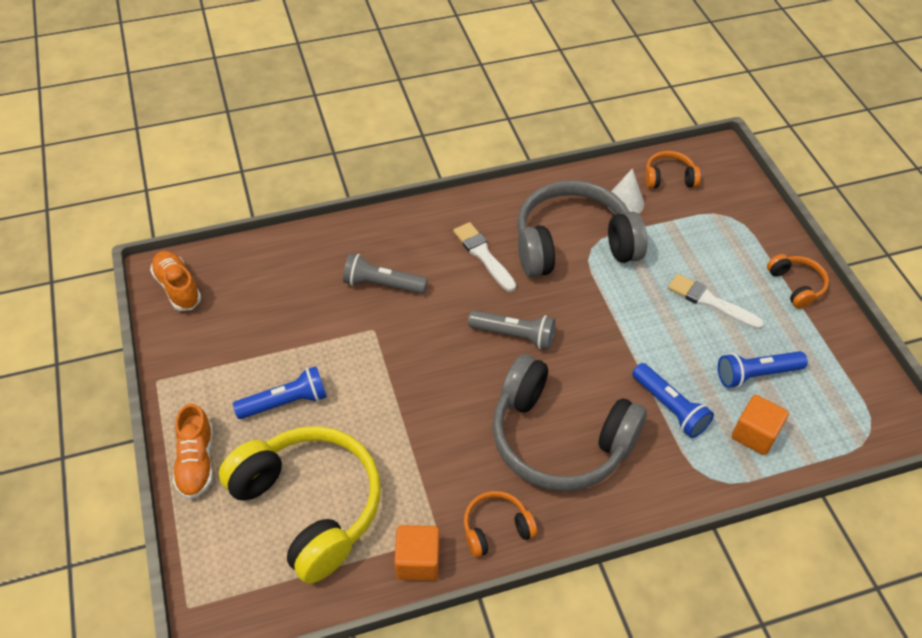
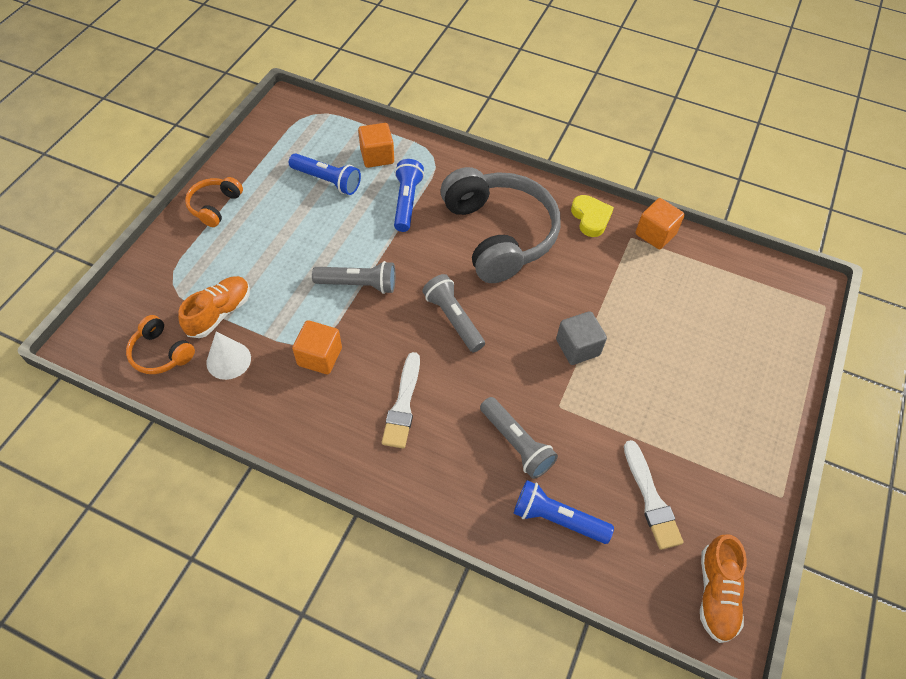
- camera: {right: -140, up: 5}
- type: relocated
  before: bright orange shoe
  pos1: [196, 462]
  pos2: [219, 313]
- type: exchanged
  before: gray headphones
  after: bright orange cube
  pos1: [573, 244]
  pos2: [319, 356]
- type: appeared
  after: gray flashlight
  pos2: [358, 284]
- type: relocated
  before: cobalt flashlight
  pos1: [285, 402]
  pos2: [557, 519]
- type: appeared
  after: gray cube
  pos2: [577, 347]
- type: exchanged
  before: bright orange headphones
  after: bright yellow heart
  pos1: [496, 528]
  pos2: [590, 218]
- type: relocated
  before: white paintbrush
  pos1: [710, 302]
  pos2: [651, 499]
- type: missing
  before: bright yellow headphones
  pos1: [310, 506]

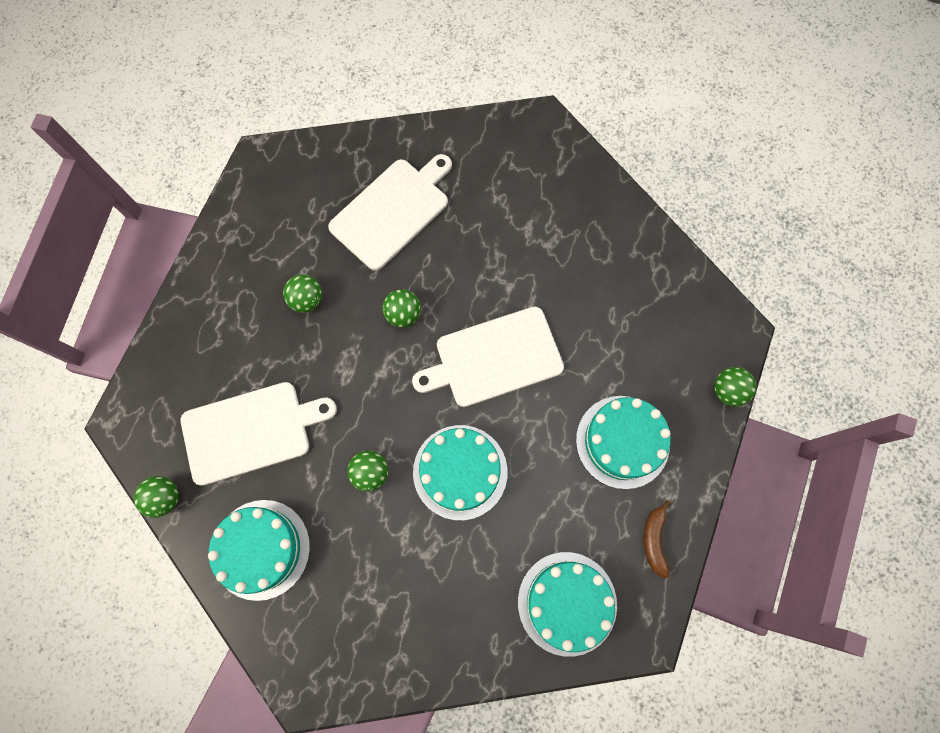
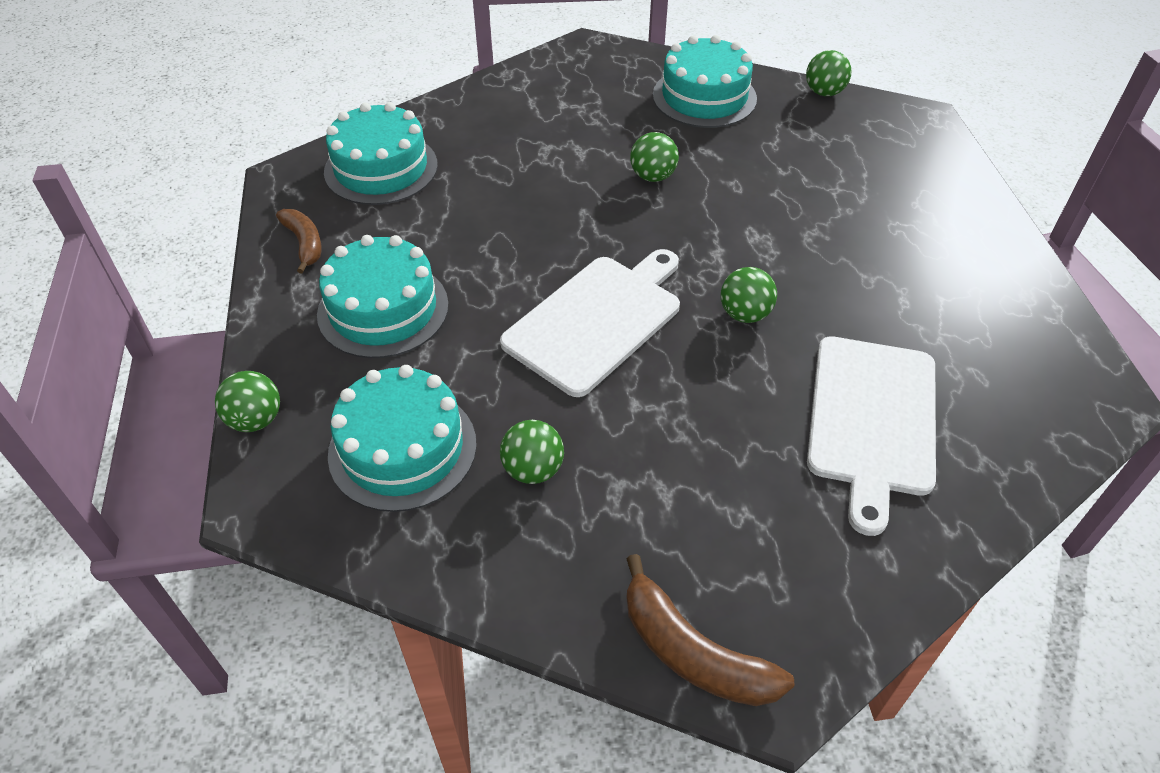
- camera: {right: 150, up: -25}
- type: relocated
  before: aqua cake
  pos1: [460, 472]
  pos2: [402, 448]
- type: relocated
  before: leaf-green play ball
  pos1: [307, 300]
  pos2: [533, 470]
- type: appeared
  after: dark brown banana fruit
  pos2: [693, 652]
- type: missing
  before: white chopping board
  pos1: [251, 431]

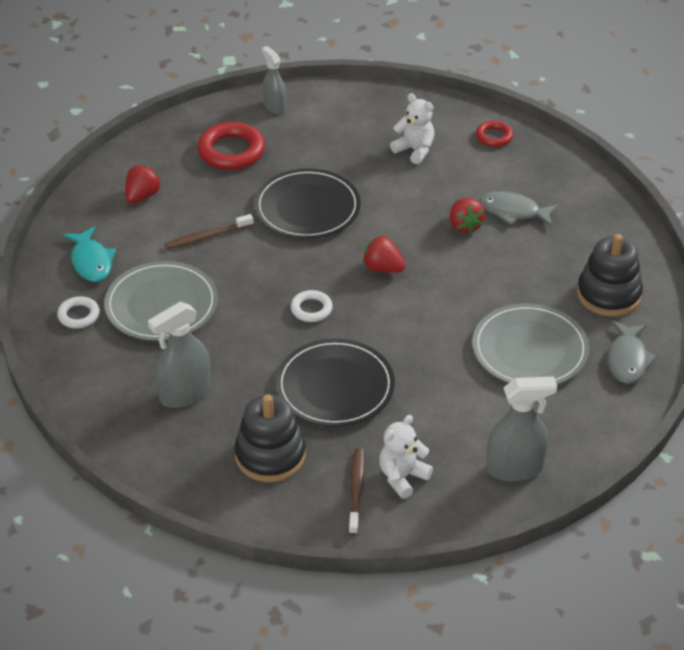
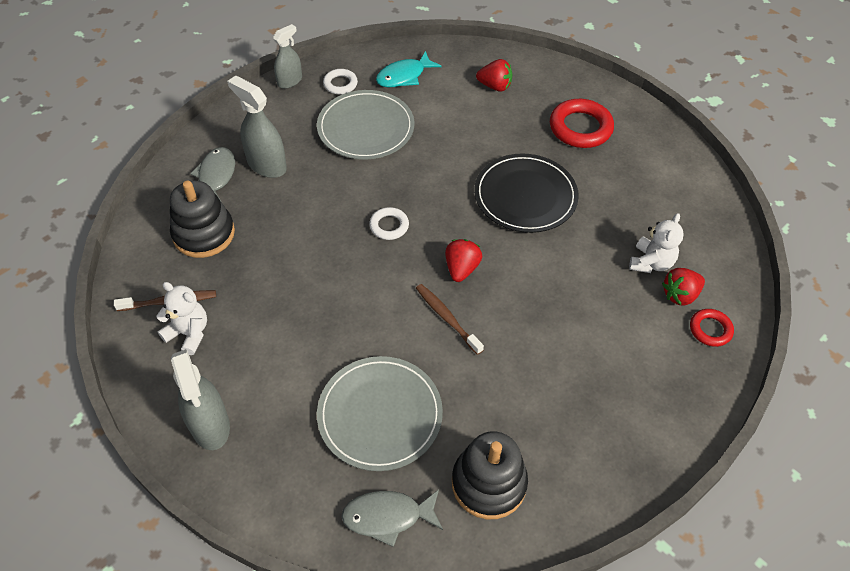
- camera: {right: 75, up: 10}
- type: relocated
  before: gray fish
  pos1: [513, 211]
  pos2: [216, 177]
- type: relocated
  before: gray spray bottle
  pos1: [274, 106]
  pos2: [290, 81]
- type: relocated
  before: dark brown toothbrush
  pos1: [207, 237]
  pos2: [447, 318]
- type: relocated
  before: scarlet berry
  pos1: [465, 226]
  pos2: [680, 295]
- type: missing
  before: ebony flat dish
  pos1: [335, 386]

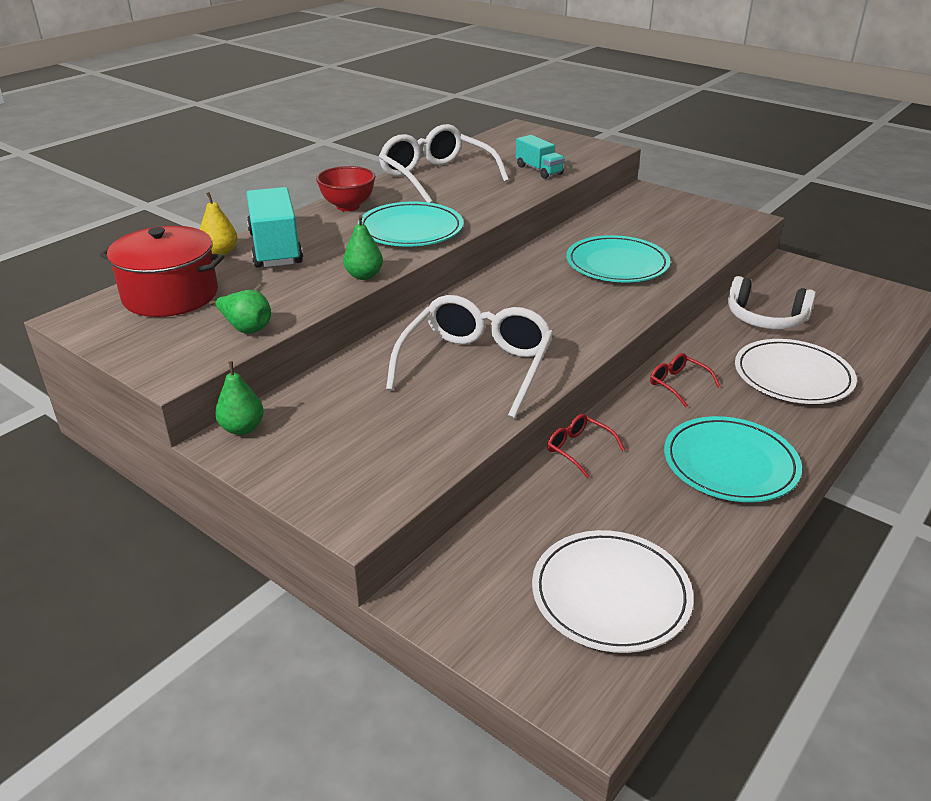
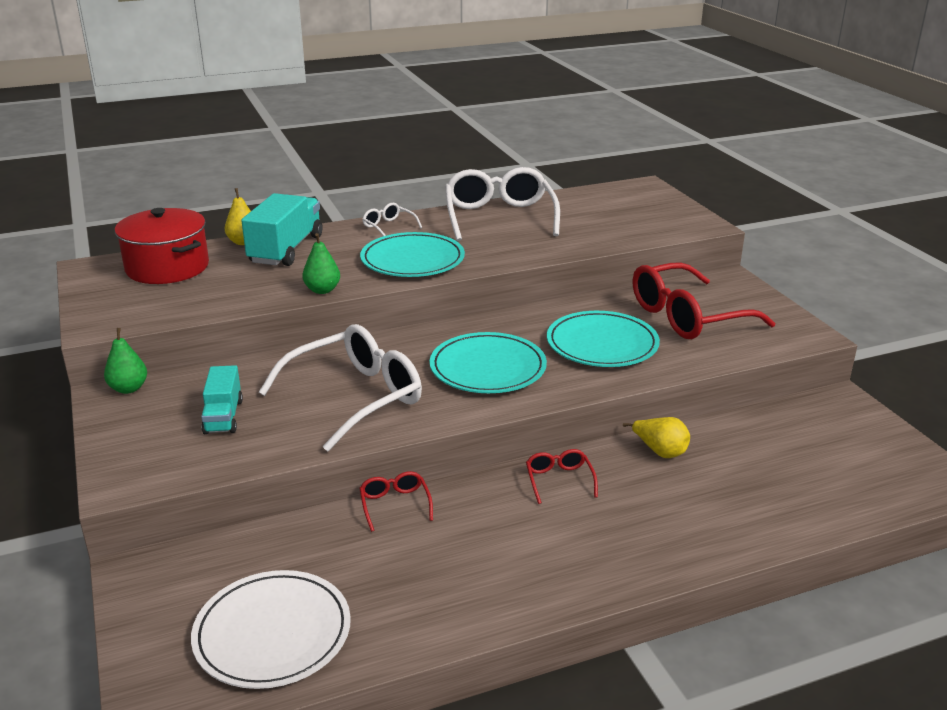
- camera: {right: 30, up: -5}
- type: relocated
  before: aqua truck
  pos1: [539, 170]
  pos2: [223, 416]
- type: exchanged
  before: scarlet bowl
  after: white glasses
  pos1: [348, 206]
  pos2: [388, 227]
- type: relocated
  before: aqua flat dish
  pos1: [730, 464]
  pos2: [488, 368]
- type: appeared
  after: bright yellow toy pear
  pos2: [660, 451]
- type: appeared
  after: scarlet glasses
  pos2: [687, 317]
- type: missing
  before: leaf-green toy pear
  pos1: [246, 328]
- type: missing
  before: white headphones
  pos1: [765, 319]
- type: missing
  before: white flat dish
  pos1: [793, 376]

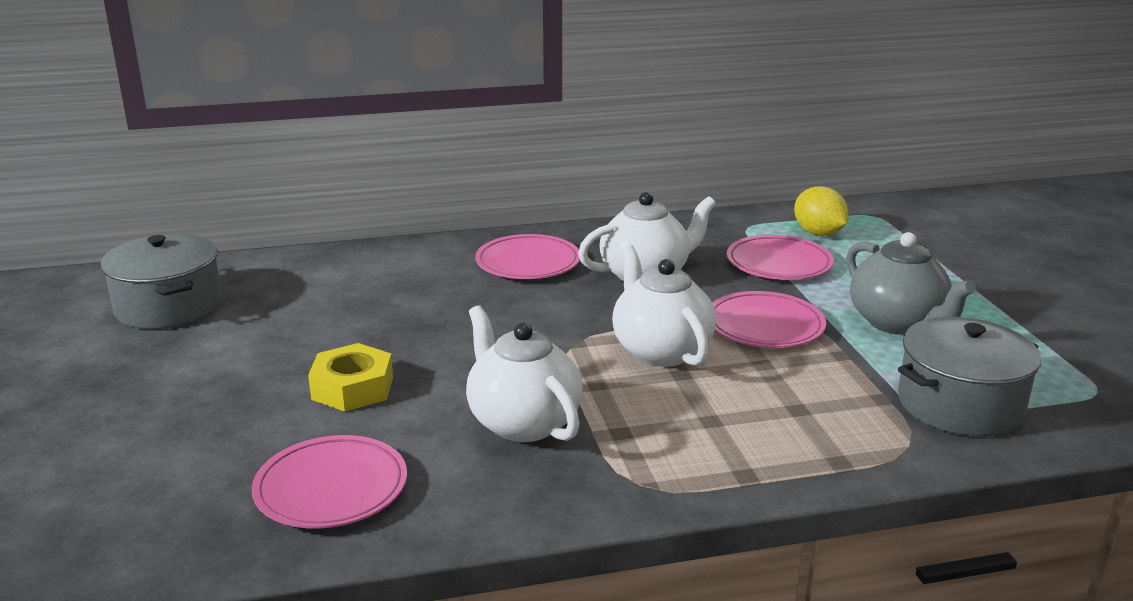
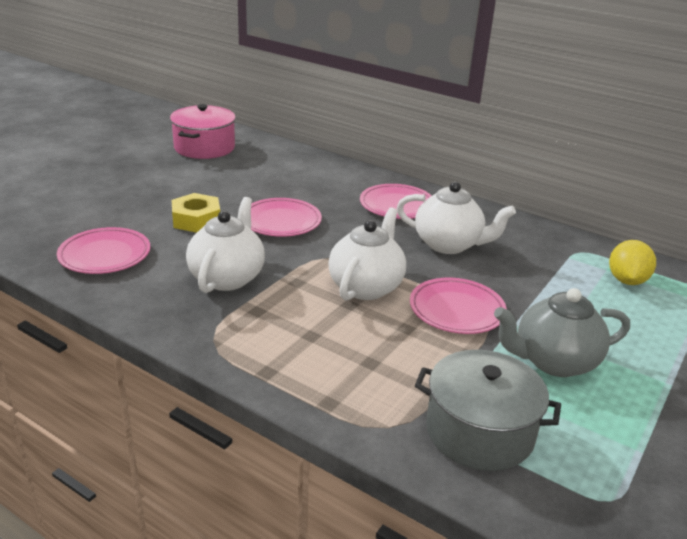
- camera: {right: 45, up: 5}
- type: colour
  before: gray stockpot
  after: rose-pink stockpot
  pos1: [169, 306]
  pos2: [204, 147]
- type: relocated
  before: rose-pink flat dish
  pos1: [779, 263]
  pos2: [281, 221]
- type: spun
  before: gray teapot
  pos1: [897, 323]
  pos2: [554, 361]
  turn: 60

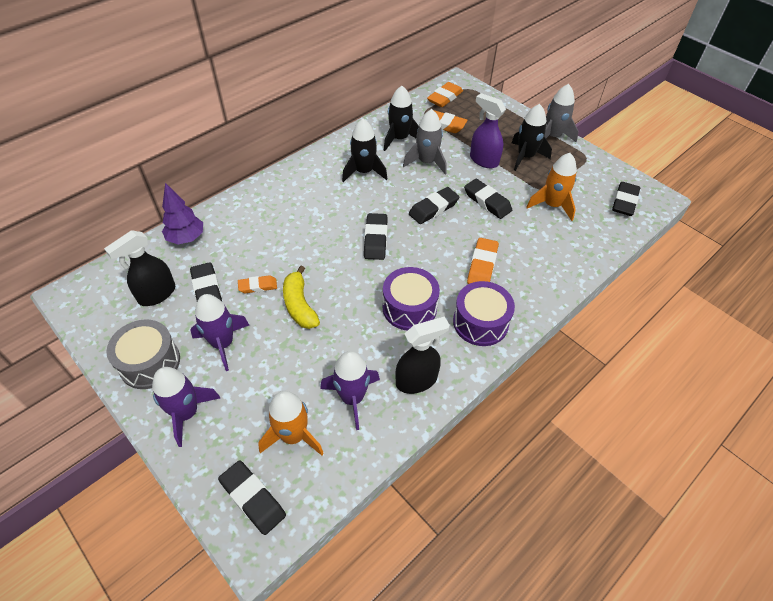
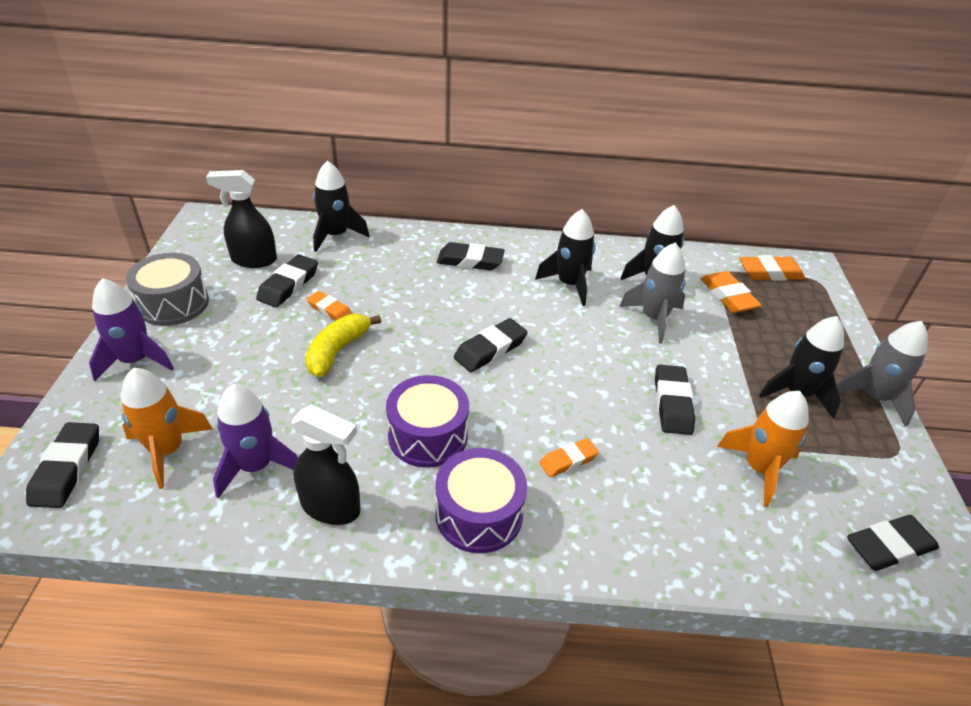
- camera: {right: 45, up: -10}
- type: exchanged
  before: royal purple toy tree
  after: ebony spaceship
  pos1: [186, 238]
  pos2: [336, 235]
- type: relocated
  before: ebony eraser
  pos1: [433, 208]
  pos2: [470, 261]
- type: size
  before: bright orange eraser
  pos1: [482, 265]
  pos2: [568, 460]
  scale: 0.65
- type: missing
  before: royal purple spaceship
  pos1: [223, 343]
- type: missing
  before: royal purple spray bottle
  pos1: [483, 160]

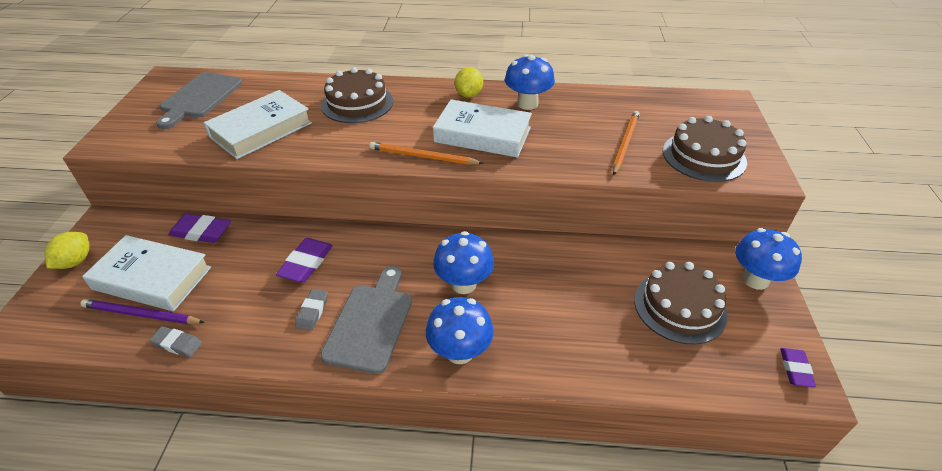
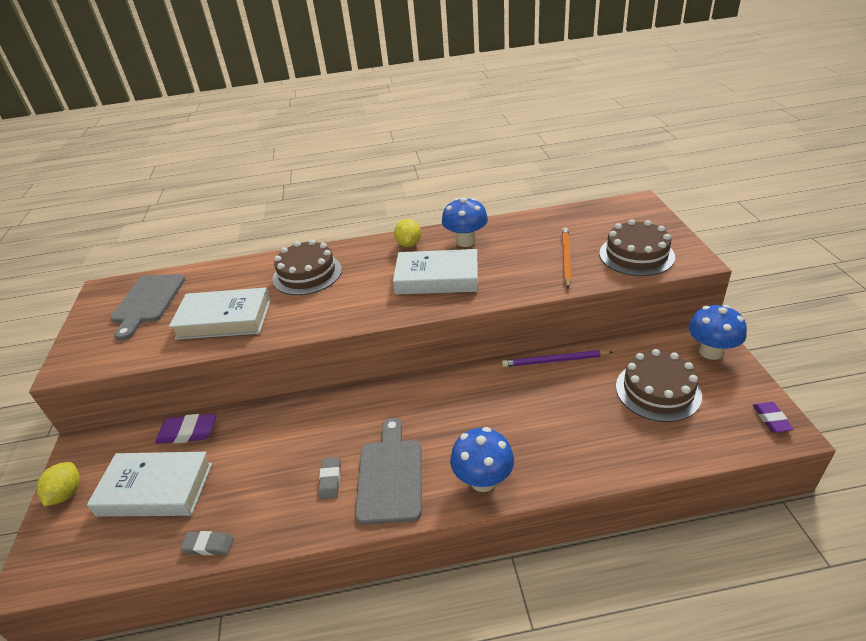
- camera: {right: -10, up: -5}
- type: spun
  before: white book
  pos1: [261, 130]
  pos2: [224, 319]
  turn: 60
- type: relocated
  before: royal purple wooden pencil
  pos1: [141, 314]
  pos2: [554, 361]
- type: missing
  before: royal purple eraser
  pos1: [306, 263]
- type: missing
  before: bright orange wooden pencil
  pos1: [423, 156]
- type: missing
  before: cobalt mushroom
  pos1: [463, 284]

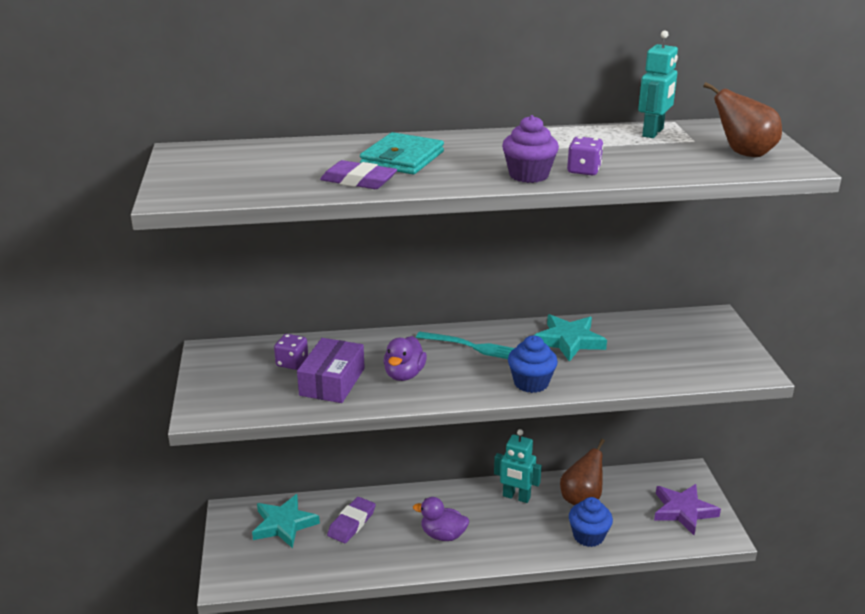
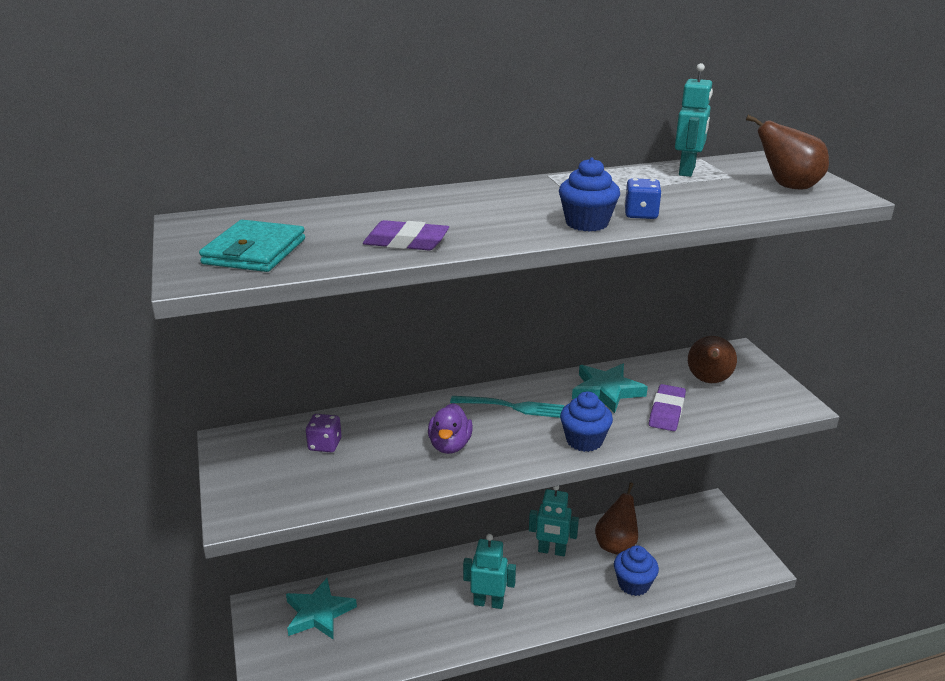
- camera: {right: -10, up: 0}
- type: relocated
  before: aqua wallet
  pos1: [402, 158]
  pos2: [254, 251]
- type: exchanged
  before: royal purple rubber duck
  after: aqua robot
  pos1: [443, 535]
  pos2: [488, 603]
- type: colour
  before: royal purple muffin
  after: cobalt muffin
  pos1: [528, 175]
  pos2: [587, 223]
- type: colour
  before: royal purple die
  after: cobalt die
  pos1: [584, 170]
  pos2: [641, 214]
- type: relocated
  before: royal purple eraser
  pos1: [351, 523]
  pos2: [666, 411]
- type: appeared
  after: dark brown toy pear
  pos2: [708, 381]
- type: missing
  before: royal purple parcel
  pos1: [332, 382]
- type: missing
  before: royal purple star shape
  pos1: [683, 511]

